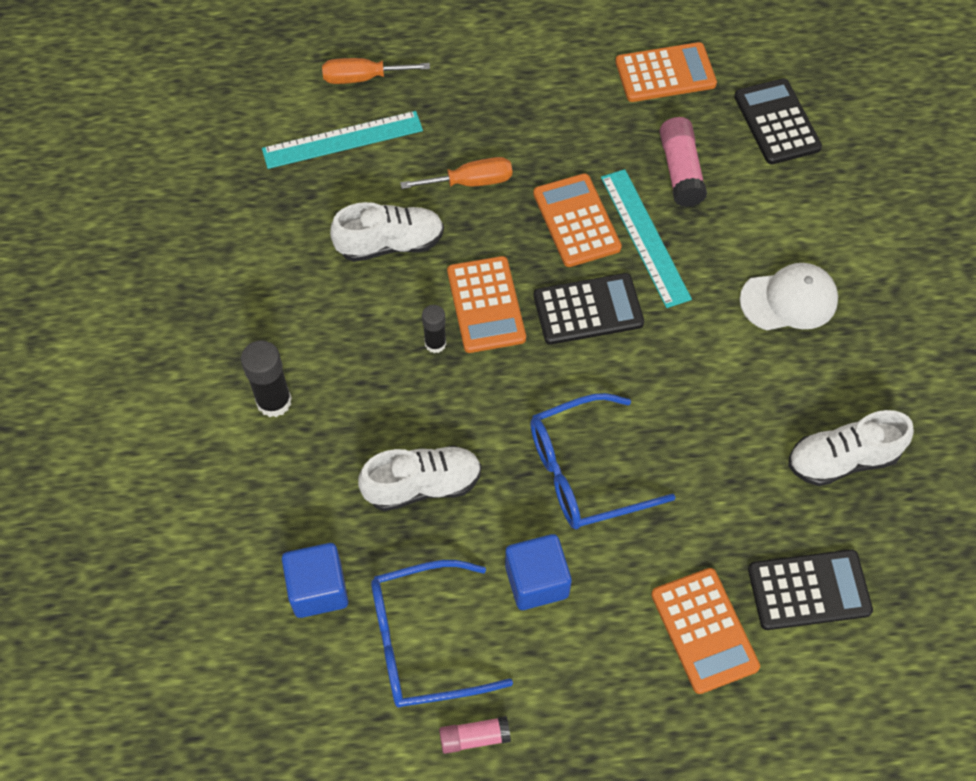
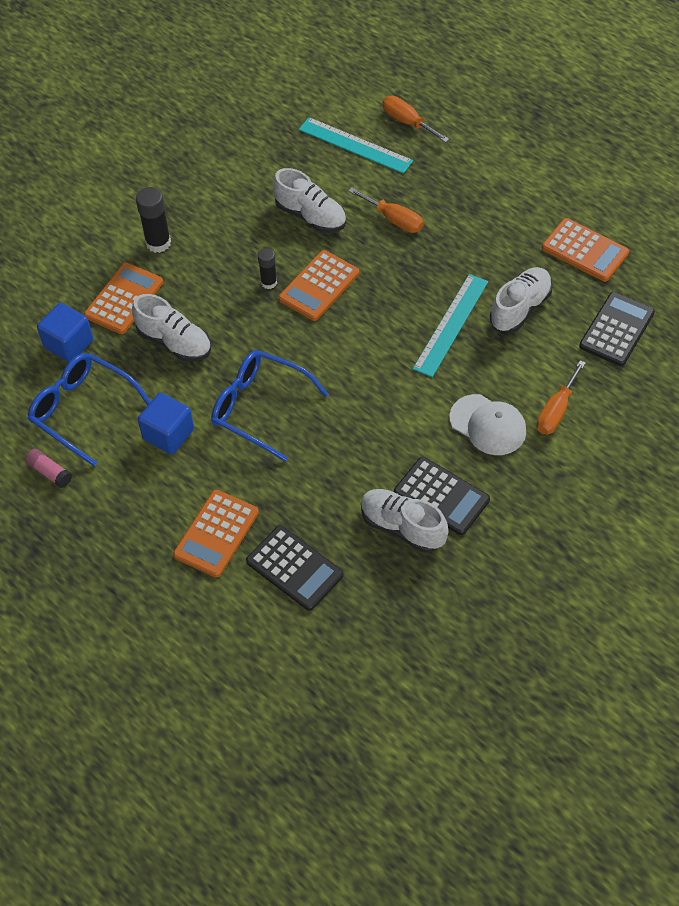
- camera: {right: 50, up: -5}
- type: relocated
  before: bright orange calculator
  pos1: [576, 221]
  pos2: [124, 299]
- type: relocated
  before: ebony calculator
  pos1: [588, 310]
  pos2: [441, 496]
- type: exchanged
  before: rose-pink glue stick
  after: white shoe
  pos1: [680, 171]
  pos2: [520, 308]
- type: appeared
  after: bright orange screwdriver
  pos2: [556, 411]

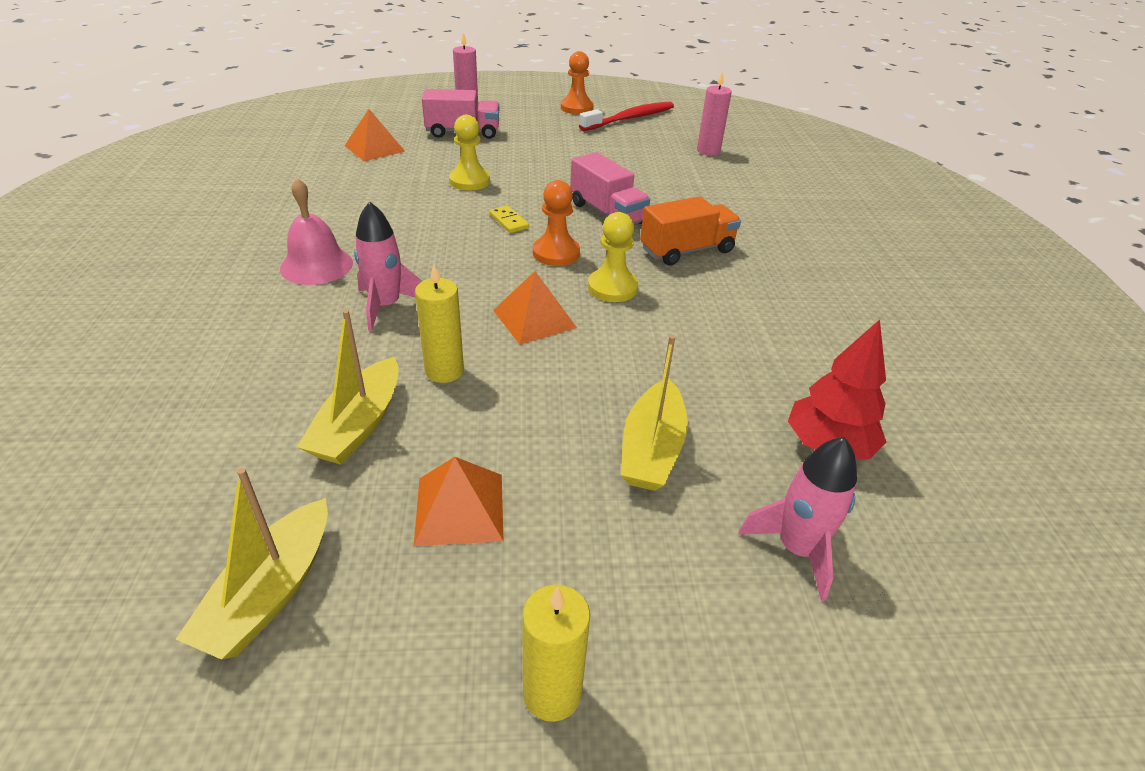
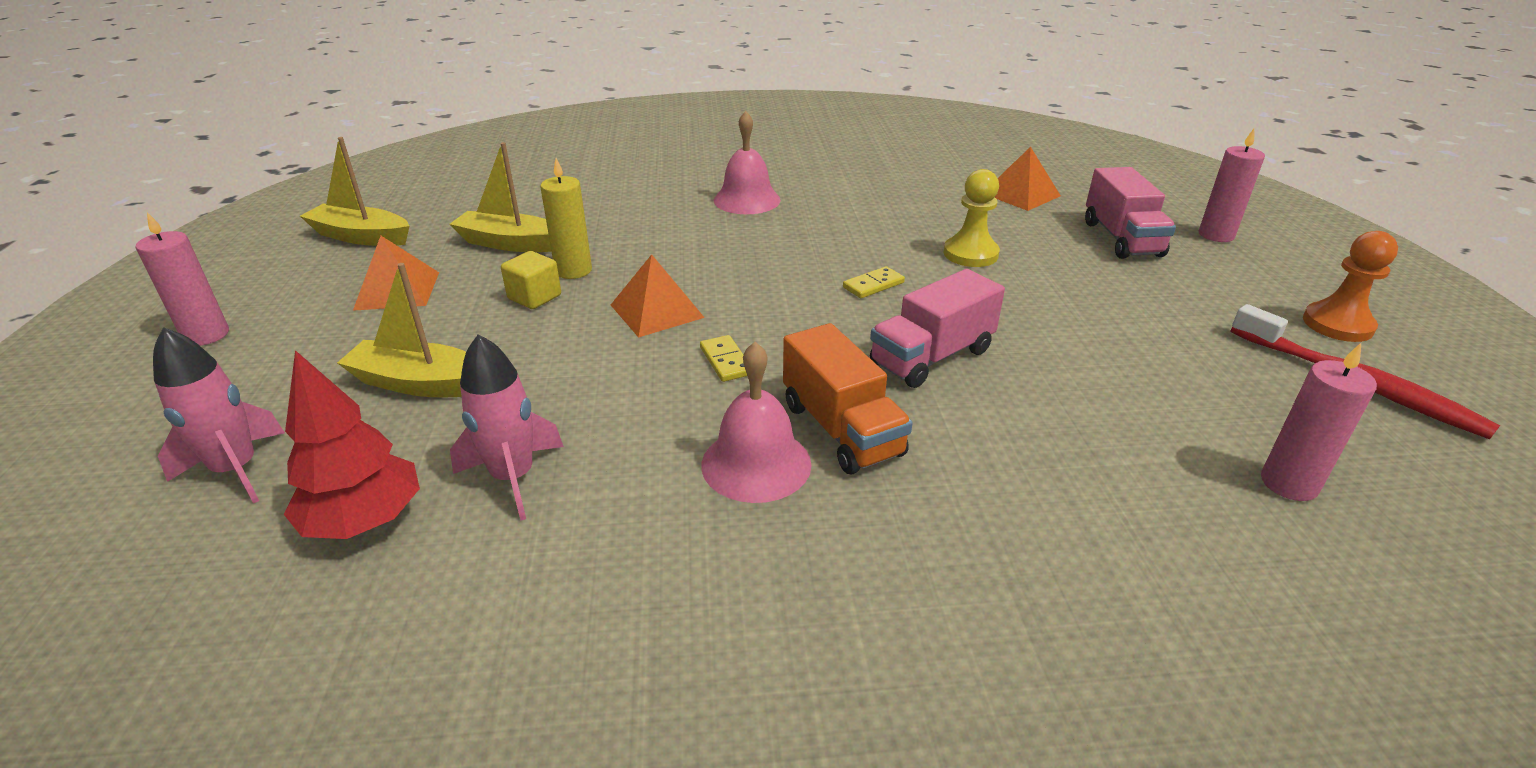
- camera: {right: 90, up: -5}
- type: colour
  before: bright yellow candle
  after: rose-pink candle
  pos1: [552, 693]
  pos2: [206, 335]
- type: relocated
  before: rose-pink spaceship
  pos1: [386, 306]
  pos2: [513, 478]
- type: appeared
  after: bright yellow cube
  pos2: [534, 297]
- type: exchanged
  before: bright yellow game pawn
  after: bright yellow domino piece
  pos1: [612, 287]
  pos2: [725, 361]
- type: appeared
  after: rose-pink bell
  pos2: [756, 464]
- type: missing
  before: bright orange game pawn
  pos1: [556, 253]

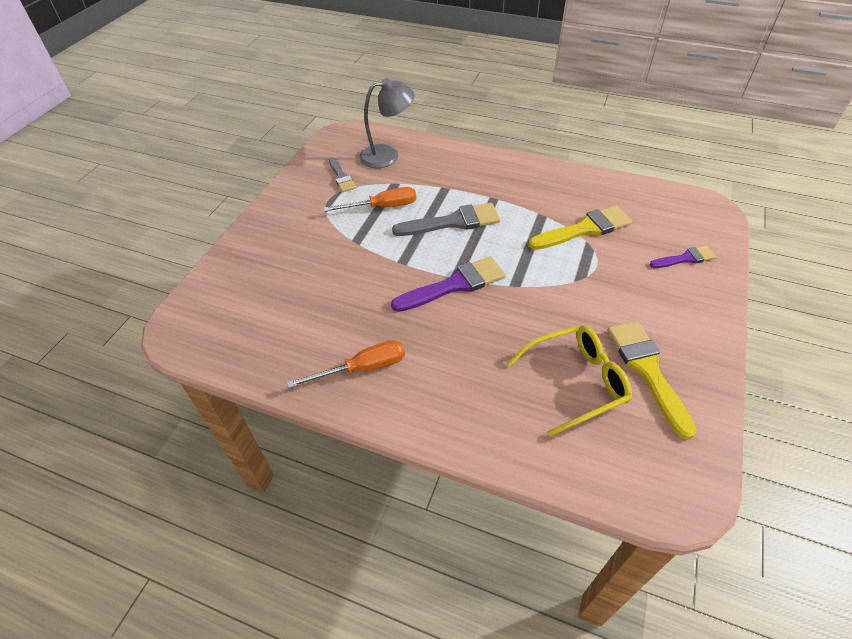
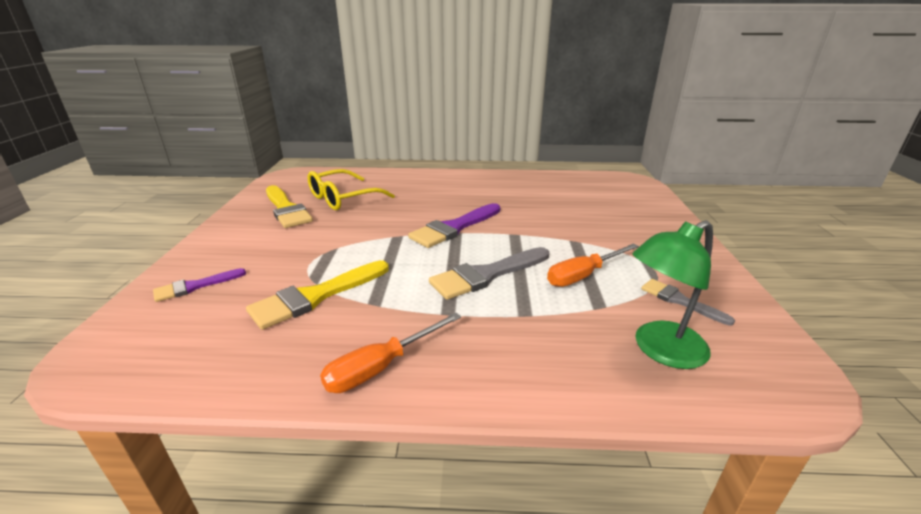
- camera: {right: 160, up: -20}
- type: relocated
  before: bright orange screwdriver
  pos1: [363, 368]
  pos2: [381, 367]
- type: colour
  before: gray desk lamp
  after: leaf-green desk lamp
  pos1: [387, 156]
  pos2: [660, 350]

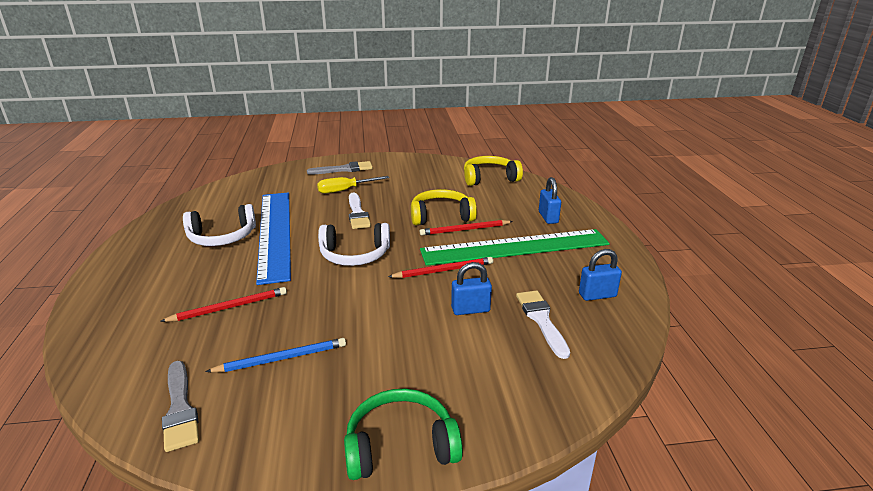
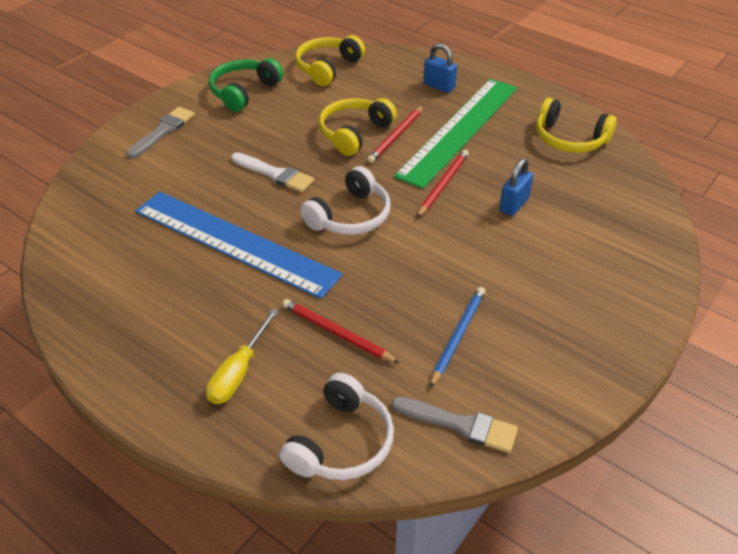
- camera: {right: -45, up: 15}
- type: relocated
  before: bright yellow screwdriver
  pos1: [345, 190]
  pos2: [239, 372]
- type: relocated
  before: leaf-green headphones
  pos1: [400, 446]
  pos2: [244, 92]
- type: relocated
  before: white headphones
  pos1: [222, 237]
  pos2: [341, 442]
- type: spun
  before: scarlet wooden pencil
  pos1: [228, 307]
  pos2: [337, 333]
  turn: -75
- type: exchanged
  before: cobalt lock
  after: bright yellow headphones
  pos1: [597, 295]
  pos2: [569, 139]
- type: missing
  before: white paintbrush
  pos1: [541, 320]

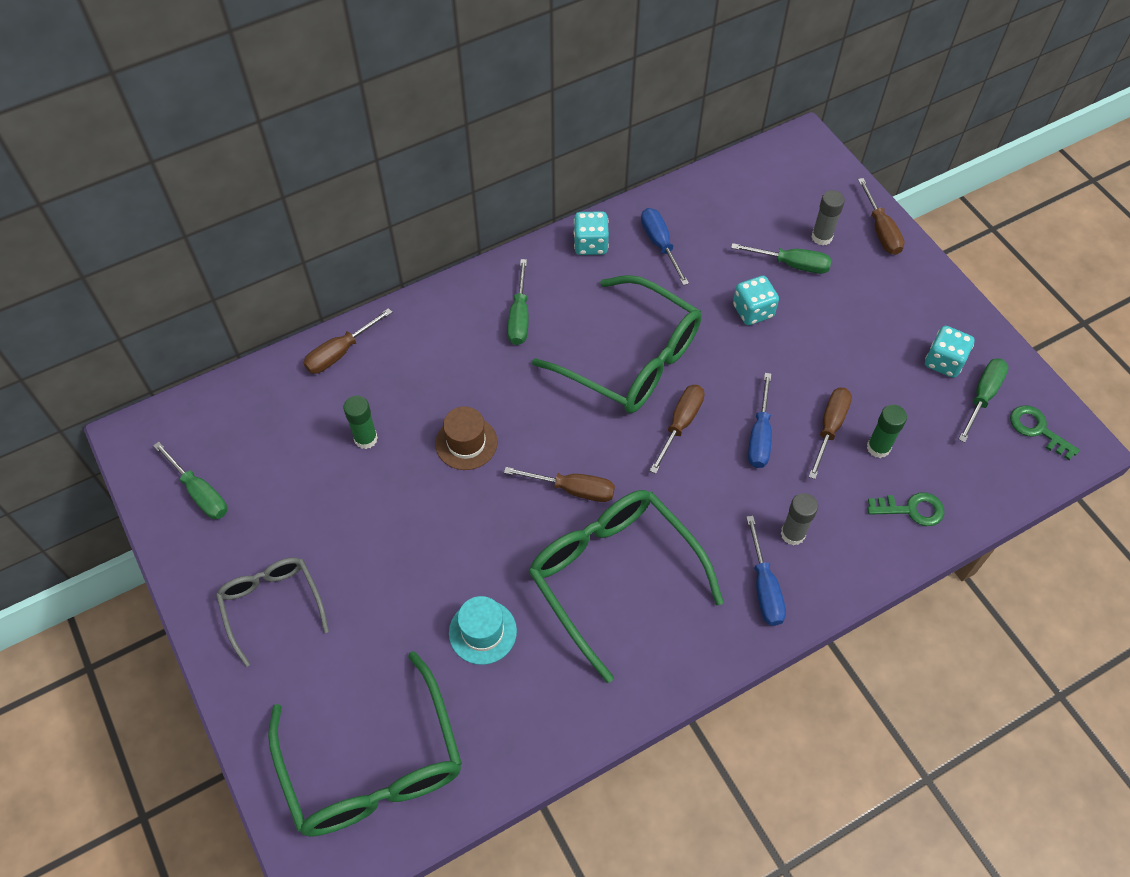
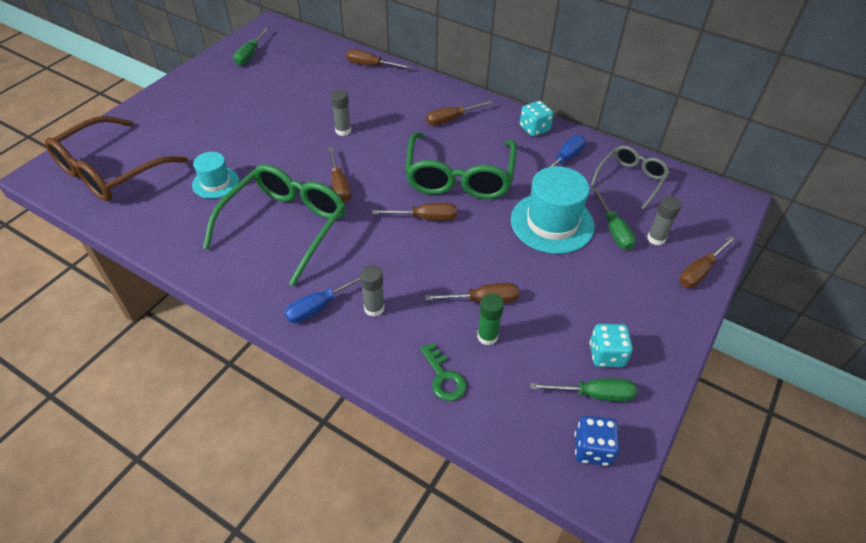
- camera: {right: 60, up: -10}
- type: colour
  before: leaf-green glasses
  after: dark brown glasses
  pos1: [373, 765]
  pos2: [110, 171]
- type: exchanged
  before: dark brown top hat
  after: gray glue stick
  pos1: [466, 443]
  pos2: [343, 131]
- type: colour
  before: leaf-green screwdriver
  after: dark brown screwdriver
  pos1: [519, 317]
  pos2: [451, 119]
- type: exchanged
  before: aqua die
  after: aqua top hat
  pos1: [753, 311]
  pos2: [552, 223]
- type: exchanged
  before: leaf-green key
  after: cobalt die
  pos1: [1037, 429]
  pos2: [592, 449]
- type: relocated
  before: gray glasses
  pos1: [272, 605]
  pos2: [631, 180]
- type: missing
  before: leaf-green glue stick
  pos1: [366, 439]
- type: missing
  before: cobalt screwdriver
  pos1: [759, 436]

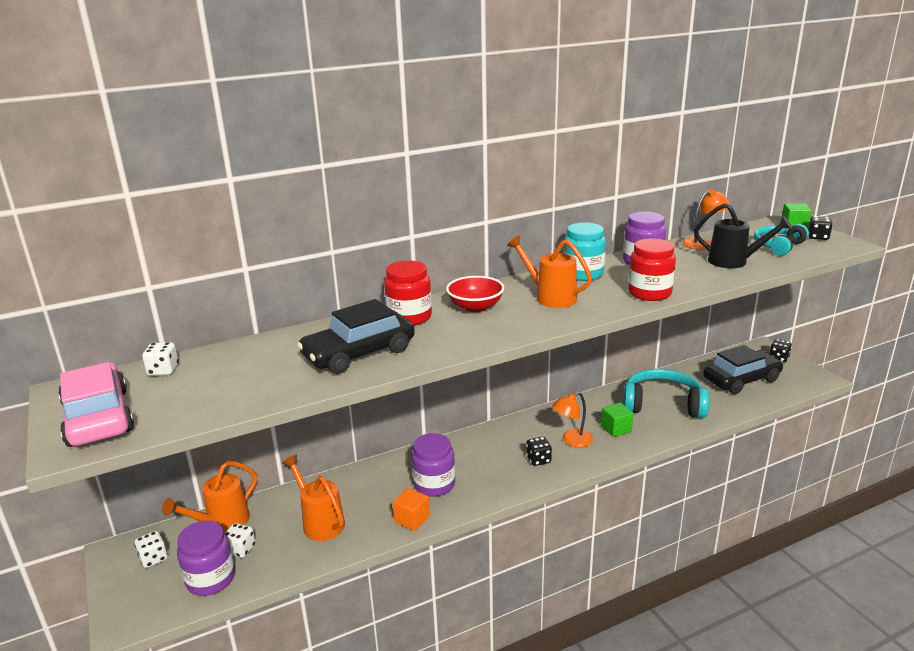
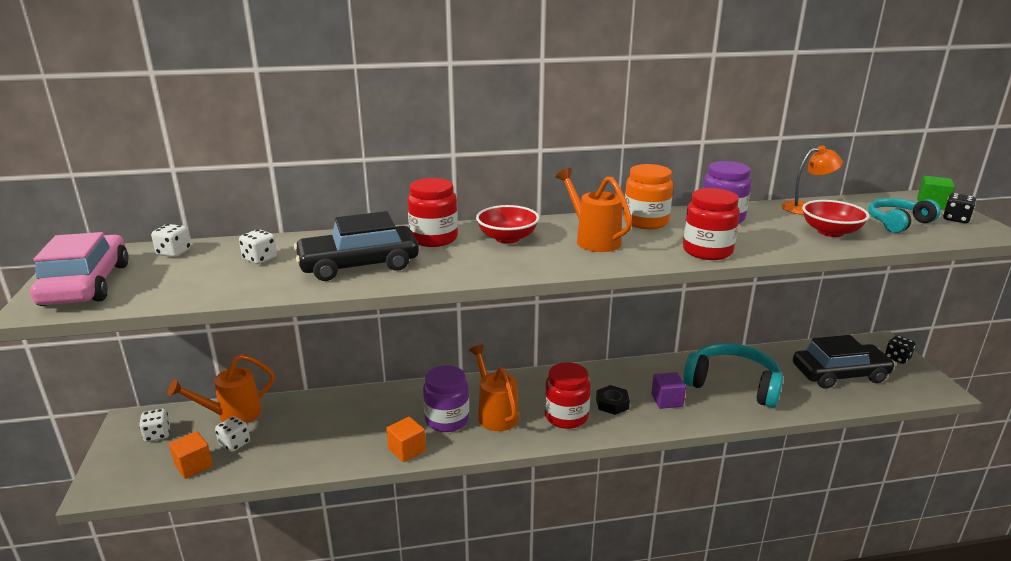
- camera: {right: 15, up: 0}
- type: exchanged
  before: royal purple jar
  after: bright orange cube
  pos1: [210, 579]
  pos2: [194, 465]
- type: appeared
  after: white die
  pos2: [260, 259]
- type: relocated
  before: bright orange watering can
  pos1: [320, 522]
  pos2: [495, 414]
- type: exchanged
  before: ebony die
  after: scarlet jar
  pos1: [538, 460]
  pos2: [566, 416]
- type: exchanged
  before: bright orange desk lamp
  after: ebony hexagon nut
  pos1: [572, 441]
  pos2: [612, 404]
- type: colour
  before: aqua jar
  after: bright orange jar
  pos1: [583, 274]
  pos2: [645, 222]
- type: colour
  before: leaf-green cube
  after: royal purple cube
  pos1: [616, 429]
  pos2: [667, 400]
- type: exchanged
  before: ebony watering can
  after: scarlet bowl
  pos1: [733, 262]
  pos2: [830, 232]

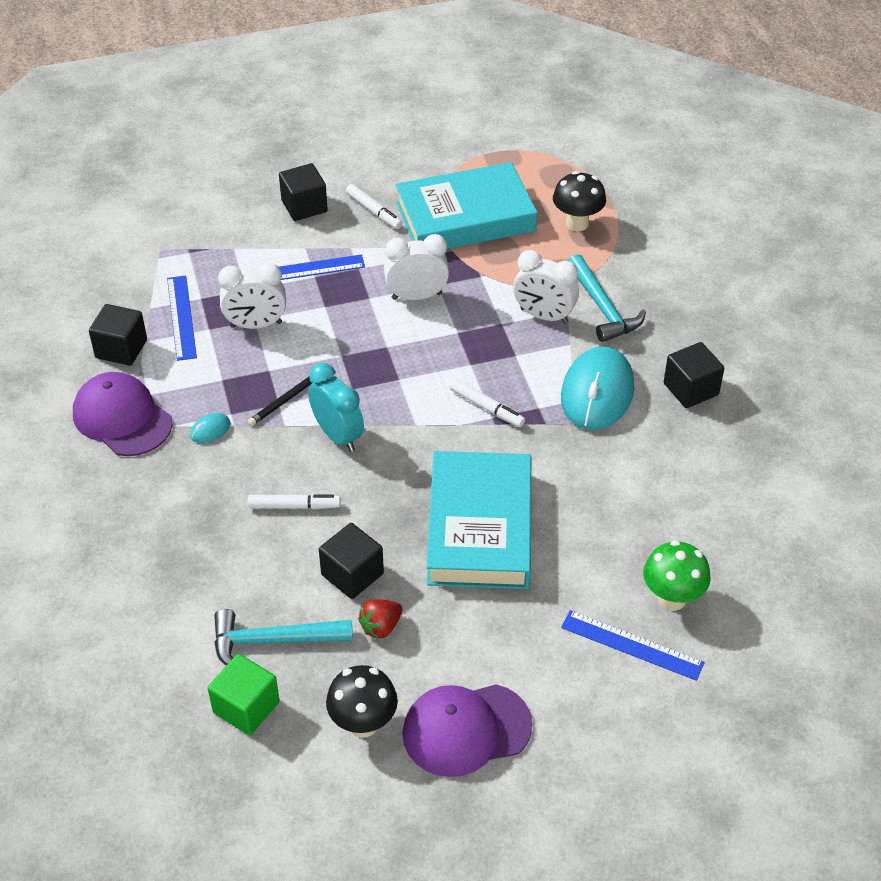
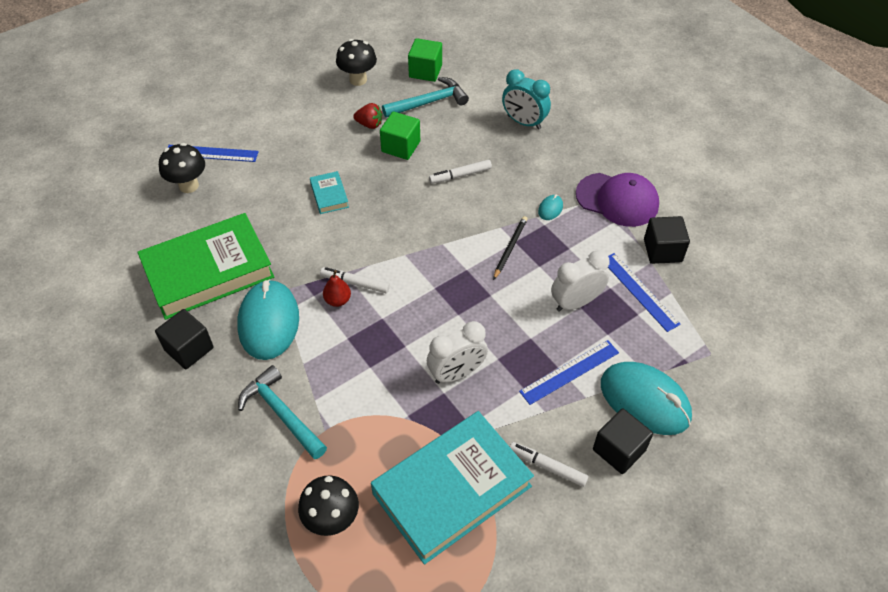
- camera: {right: 160, up: 5}
- type: appeared
  after: leaf-green book
  pos2: [208, 271]
- type: colour
  before: leaf-green mushroom
  after: ebony mushroom
  pos1: [672, 598]
  pos2: [188, 185]
- type: size
  before: aqua book
  pos1: [480, 527]
  pos2: [329, 195]
  scale: 0.42
- type: appeared
  after: scarlet toy pear
  pos2: [338, 300]
- type: spun
  before: scarlet berry
  pos1: [381, 627]
  pos2: [369, 124]
  turn: 75
- type: colour
  before: ebony cube
  after: leaf-green cube
  pos1: [352, 574]
  pos2: [401, 147]
- type: relocated
  before: aqua bedside clock
  pos1: [338, 435]
  pos2: [524, 122]
- type: appeared
  after: aqua computer mouse
  pos2: [645, 400]
- type: missing
  before: royal purple peaked cap
  pos1: [466, 729]
- type: missing
  before: white bedside clock
  pos1: [544, 316]

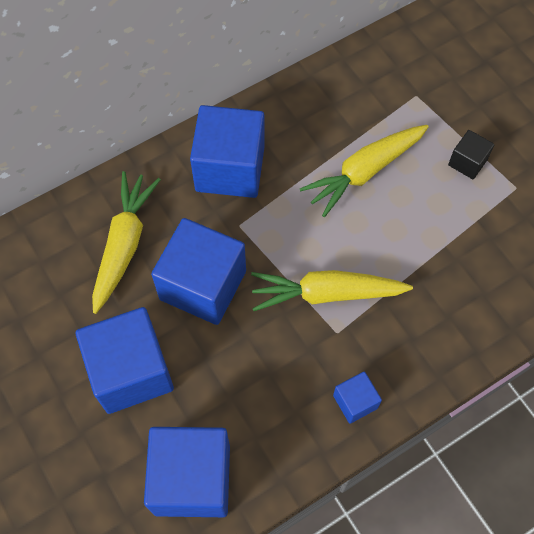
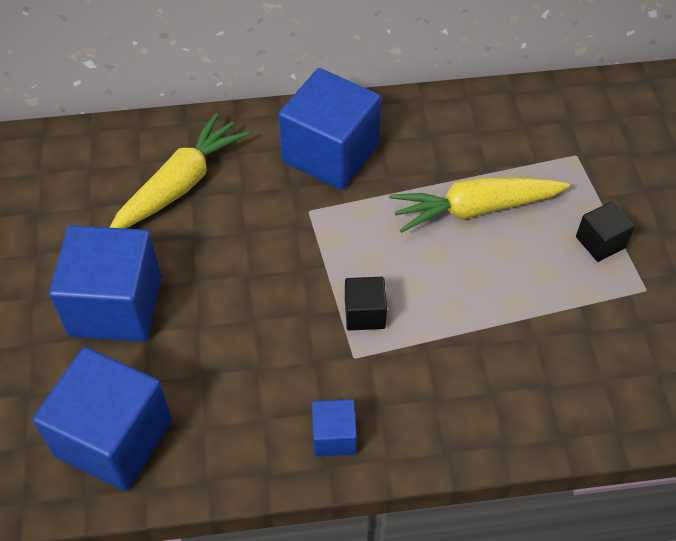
- camera: {right: 25, up: -10}
- type: exchanged
  before: bright yellow root vegetable
  after: ebony cube
  pos1: [327, 294]
  pos2: [364, 313]
- type: missing
  before: cobalt cube
  pos1: [203, 285]

